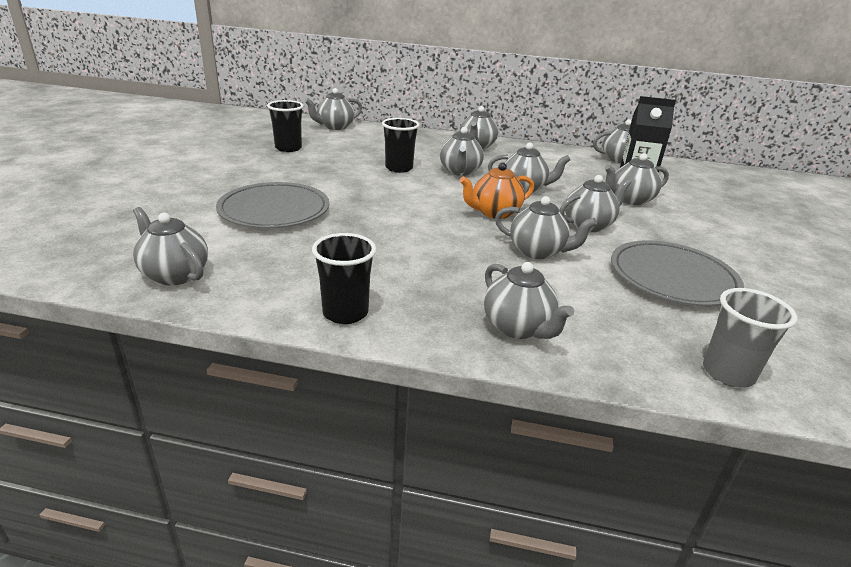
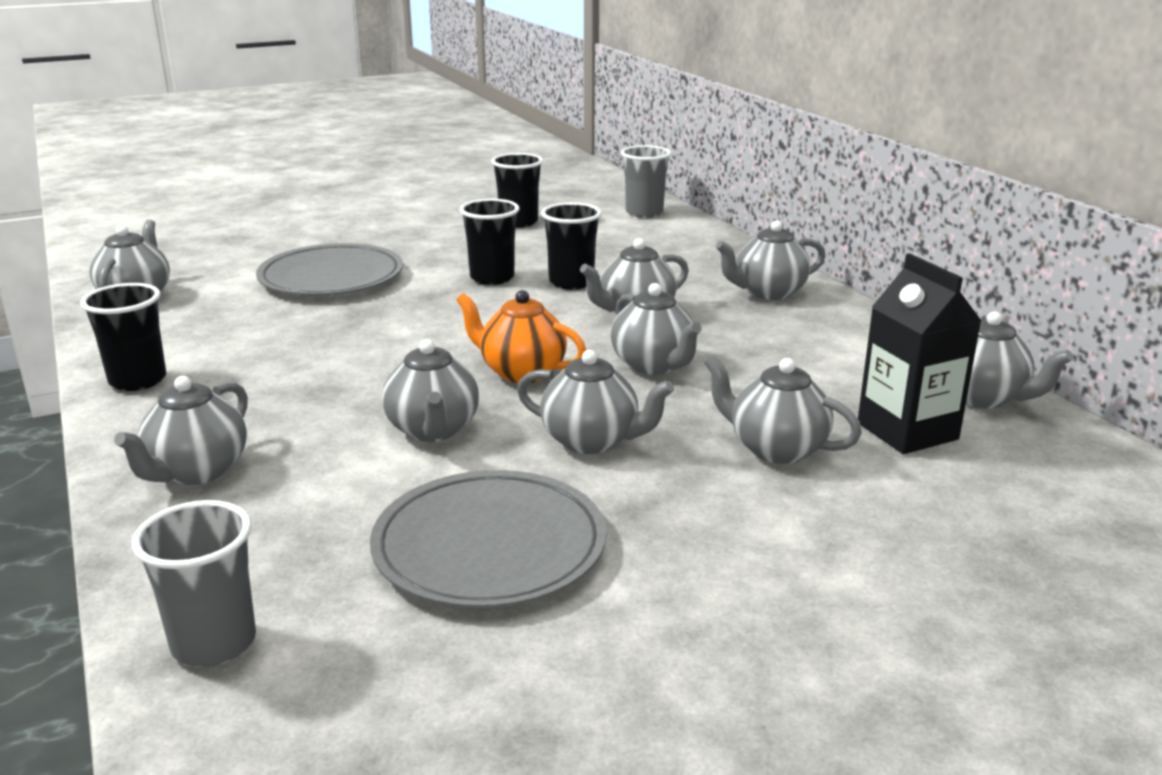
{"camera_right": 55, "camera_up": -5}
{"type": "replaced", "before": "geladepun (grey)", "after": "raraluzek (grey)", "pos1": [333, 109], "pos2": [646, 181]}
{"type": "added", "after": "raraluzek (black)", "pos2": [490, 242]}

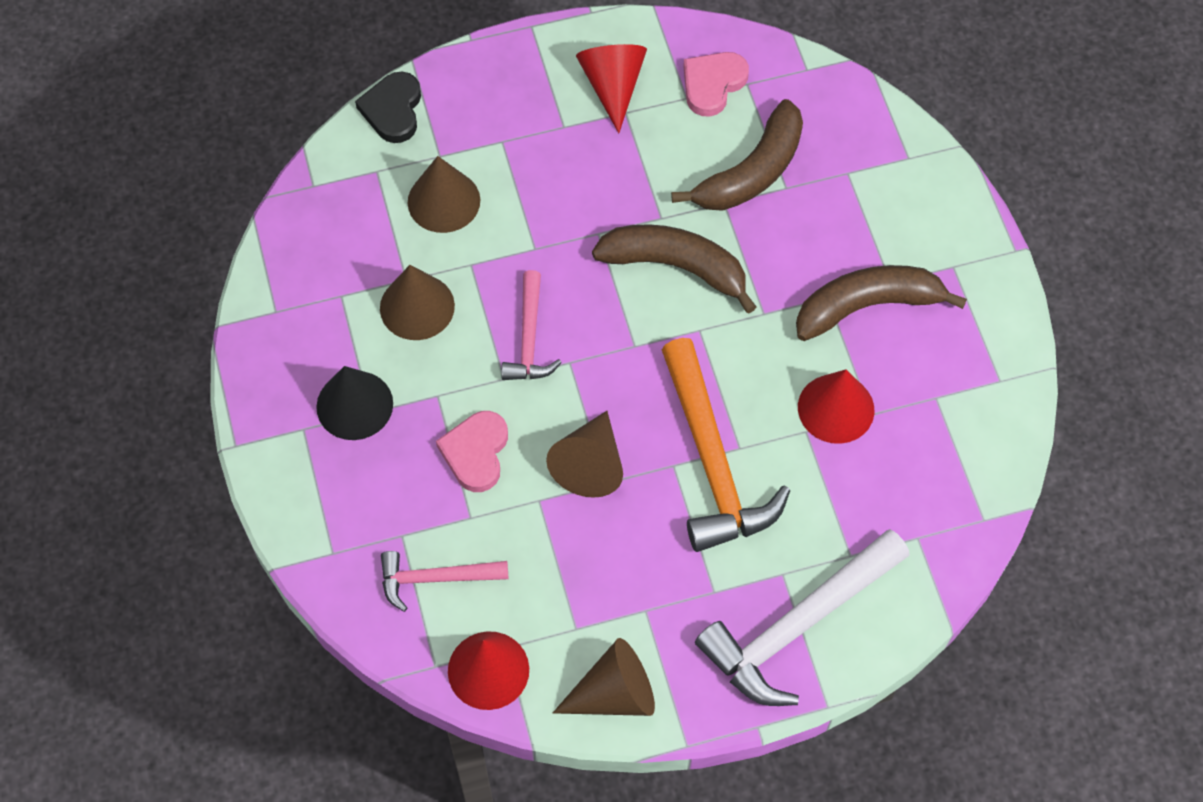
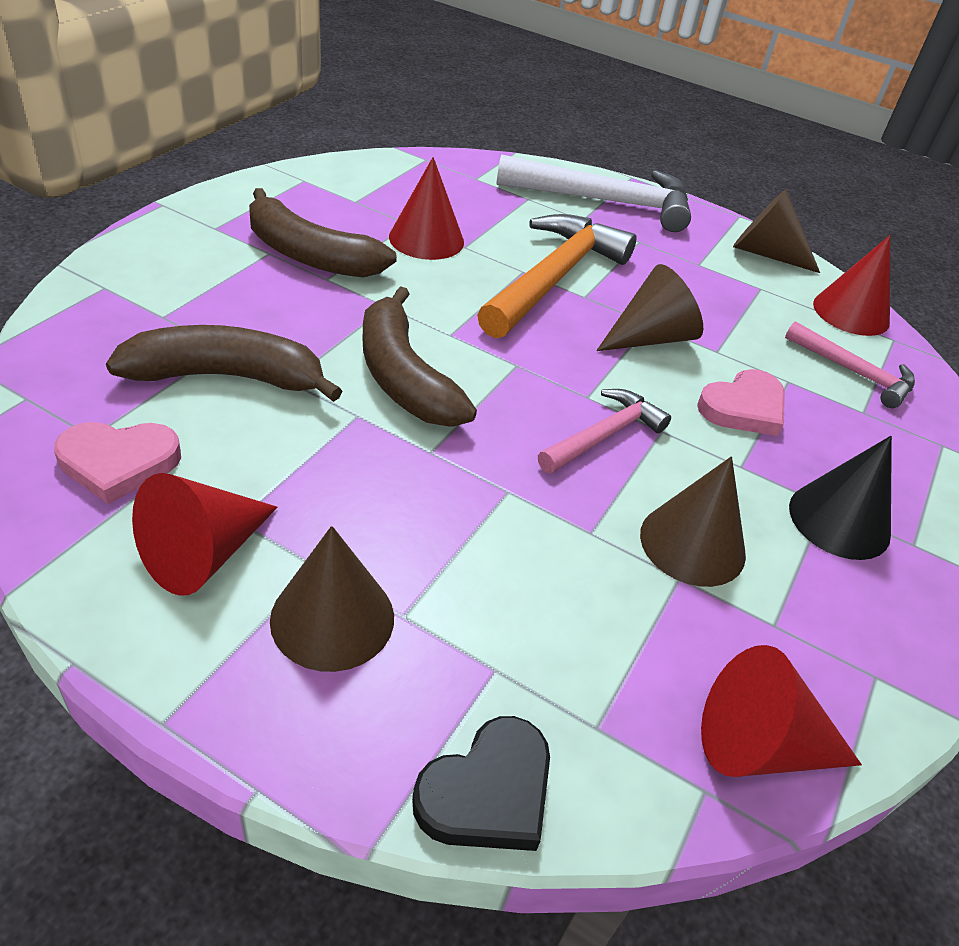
{"camera_right": -140, "camera_up": -20}
{"type": "moved", "before": "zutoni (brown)", "pos1": [443, 194], "pos2": [332, 599]}
{"type": "added", "after": "zutoni (red)", "pos2": [781, 711]}

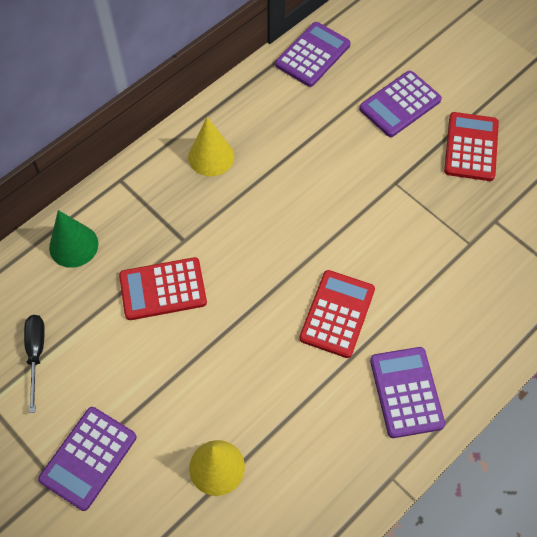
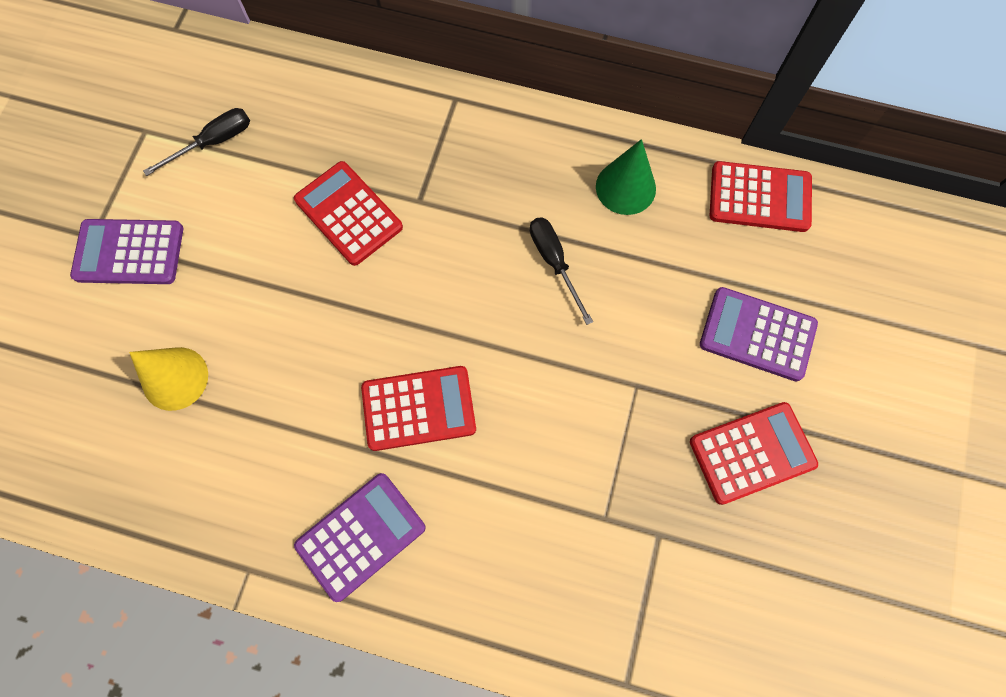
{"camera_right": 60, "camera_up": 10}
{"type": "moved", "before": "zutoni (green)", "pos1": [73, 239], "pos2": [626, 177]}
{"type": "removed", "before": "zutoni (yellow)", "pos1": [211, 146]}
{"type": "recoloured", "before": "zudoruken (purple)", "after": "zudoruken (red)", "pos1": [313, 54], "pos2": [760, 196]}
{"type": "added", "after": "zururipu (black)", "pos2": [561, 271]}

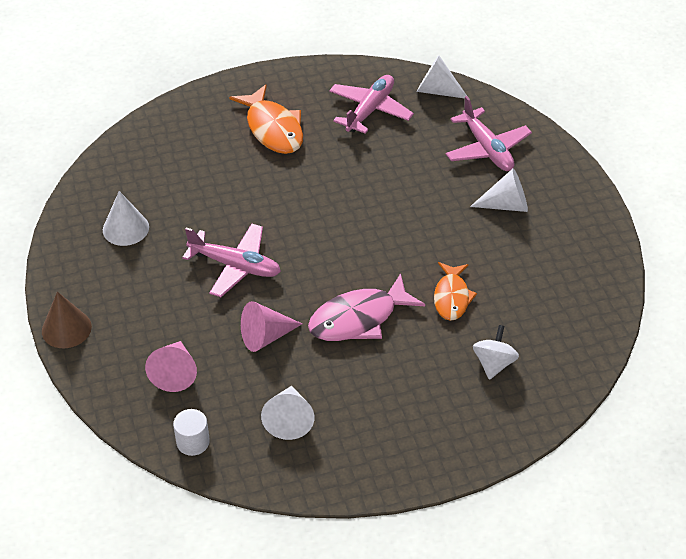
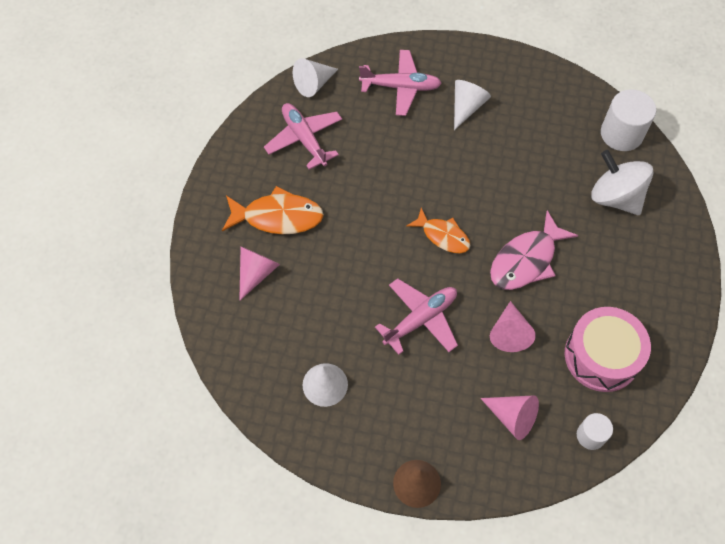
{"camera_right": -60, "camera_up": 15}
{"type": "replaced", "before": "zutoni (white)", "after": "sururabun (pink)", "pos1": [287, 413], "pos2": [608, 349]}
{"type": "turned", "before": "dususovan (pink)", "pos1": [366, 307], "pos2": [534, 250], "turn": 45}
{"type": "moved", "before": "dususovan (orange)", "pos1": [455, 291], "pos2": [439, 230]}
{"type": "resized", "before": "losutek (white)", "pos1": [496, 352], "pos2": [622, 182], "scale": 1.7}
{"type": "added", "after": "zutoni (pink)", "pos2": [259, 274]}
{"type": "added", "after": "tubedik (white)", "pos2": [628, 120]}

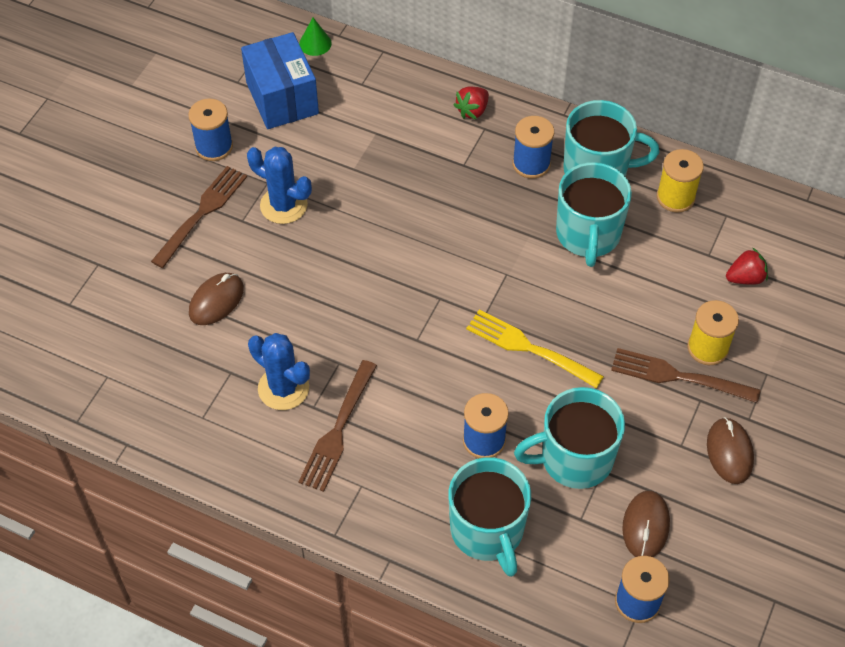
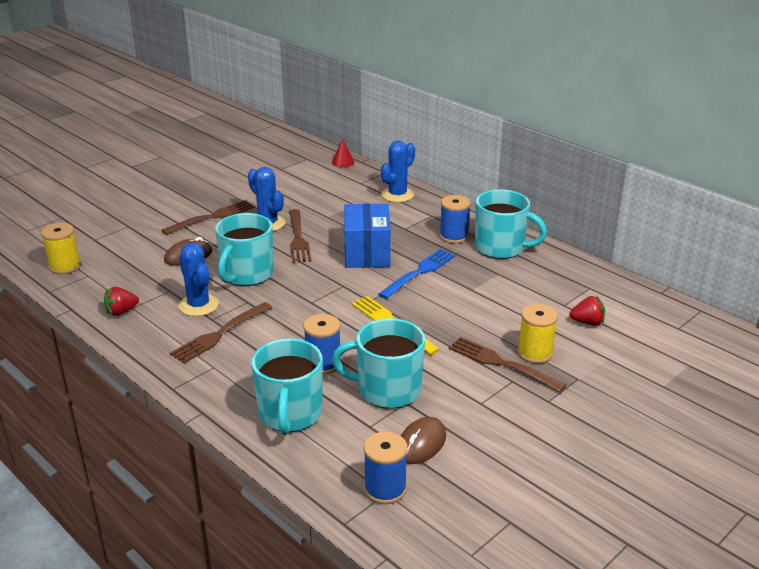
{"camera_right": 20, "camera_up": -25}
{"type": "removed", "before": "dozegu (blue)", "pos1": [210, 130]}
{"type": "moved", "before": "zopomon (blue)", "pos1": [280, 80], "pos2": [367, 236]}
{"type": "recoloured", "before": "zutoni (green)", "after": "zutoni (red)", "pos1": [315, 37], "pos2": [343, 152]}
{"type": "moved", "before": "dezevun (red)", "pos1": [471, 103], "pos2": [121, 301]}
{"type": "moved", "before": "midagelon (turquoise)", "pos1": [594, 214], "pos2": [244, 249]}
{"type": "moved", "before": "dozegu (yellow)", "pos1": [680, 181], "pos2": [61, 248]}
{"type": "removed", "before": "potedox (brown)", "pos1": [730, 450]}
{"type": "added", "after": "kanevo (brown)", "pos2": [300, 236]}
{"type": "added", "after": "kanevo (blue)", "pos2": [416, 274]}
{"type": "added", "after": "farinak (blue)", "pos2": [398, 171]}

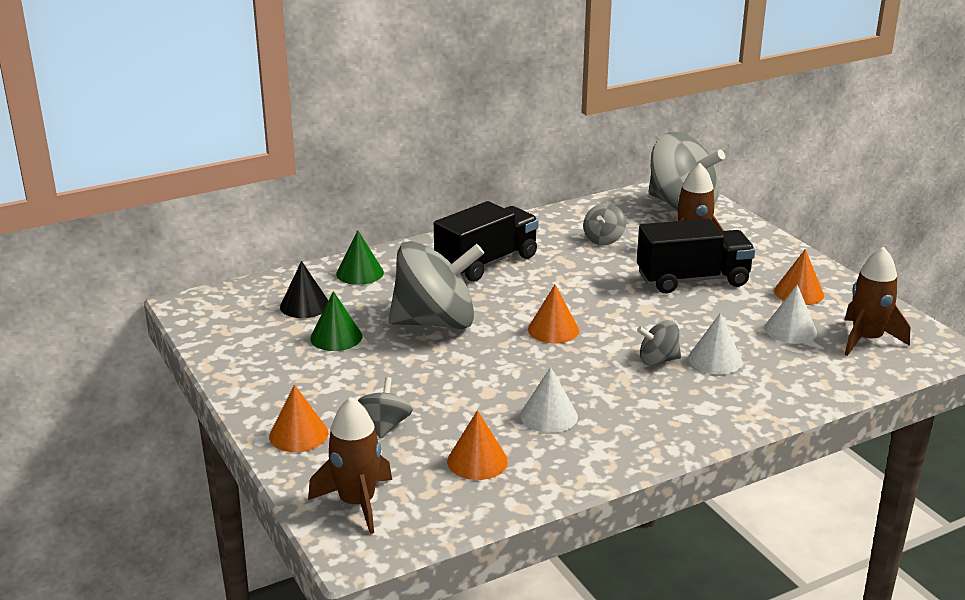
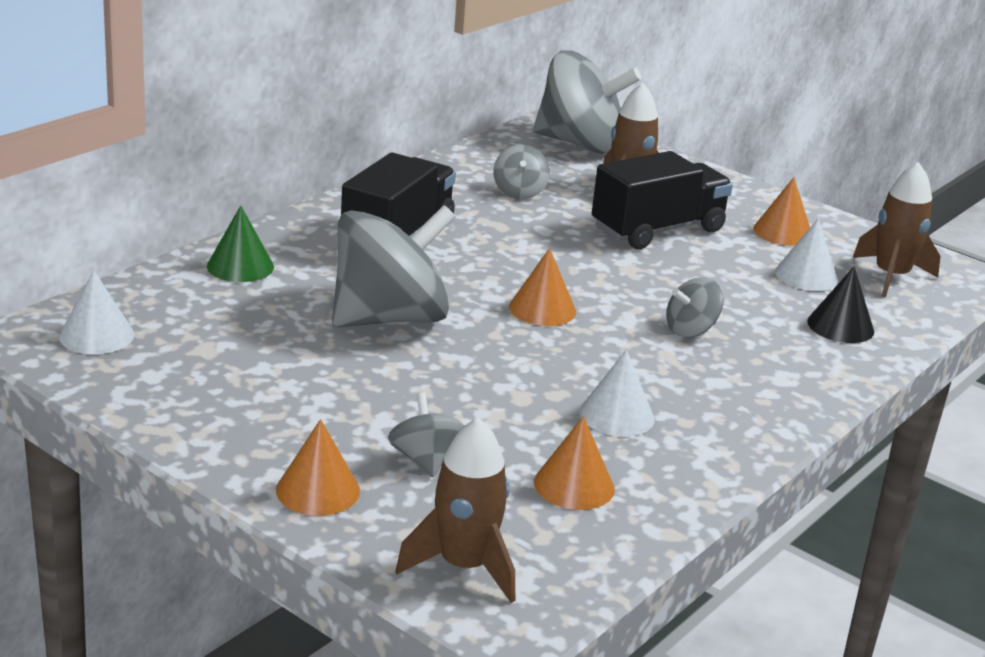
{"camera_right": -25, "camera_up": 0}
{"type": "moved", "before": "zutoni (black)", "pos1": [304, 289], "pos2": [840, 305]}
{"type": "removed", "before": "zutoni (green)", "pos1": [336, 321]}
{"type": "moved", "before": "zutoni (white)", "pos1": [715, 343], "pos2": [96, 312]}

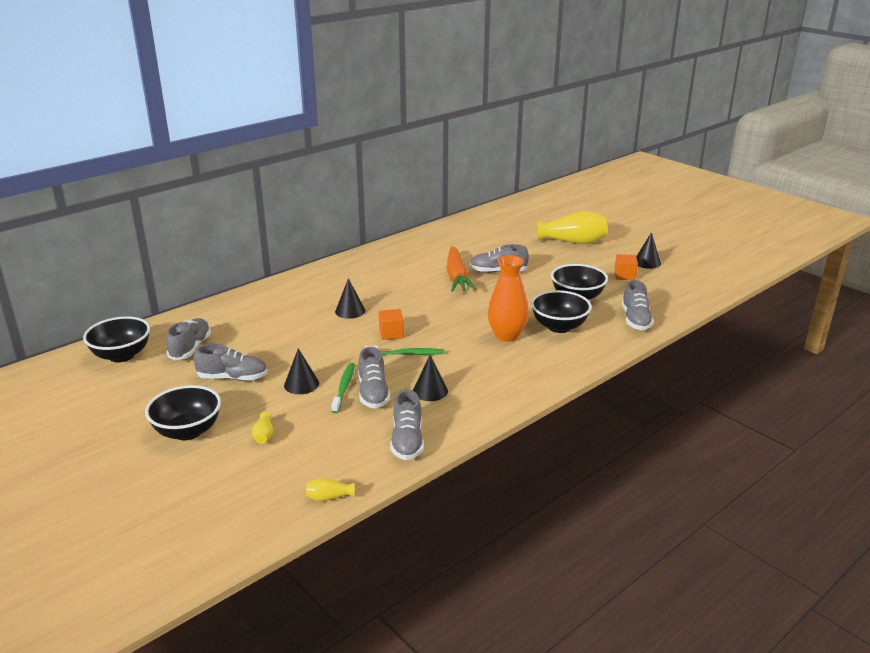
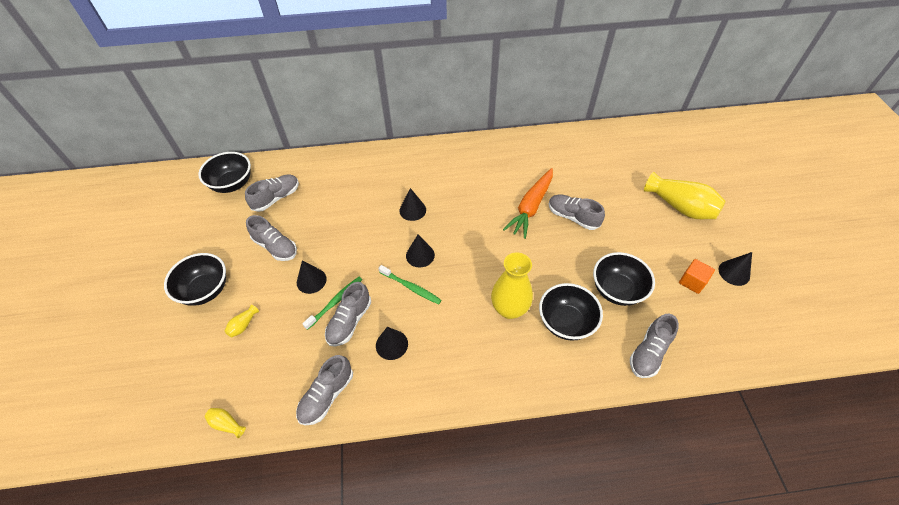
{"camera_right": 35, "camera_up": 25}
{"type": "replaced", "before": "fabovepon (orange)", "after": "zutoni (black)", "pos1": [391, 324], "pos2": [420, 251]}
{"type": "recoloured", "before": "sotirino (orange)", "after": "sotirino (yellow)", "pos1": [508, 298], "pos2": [512, 286]}

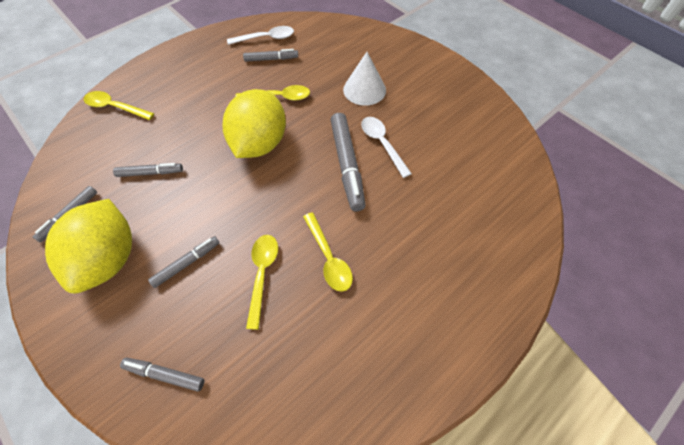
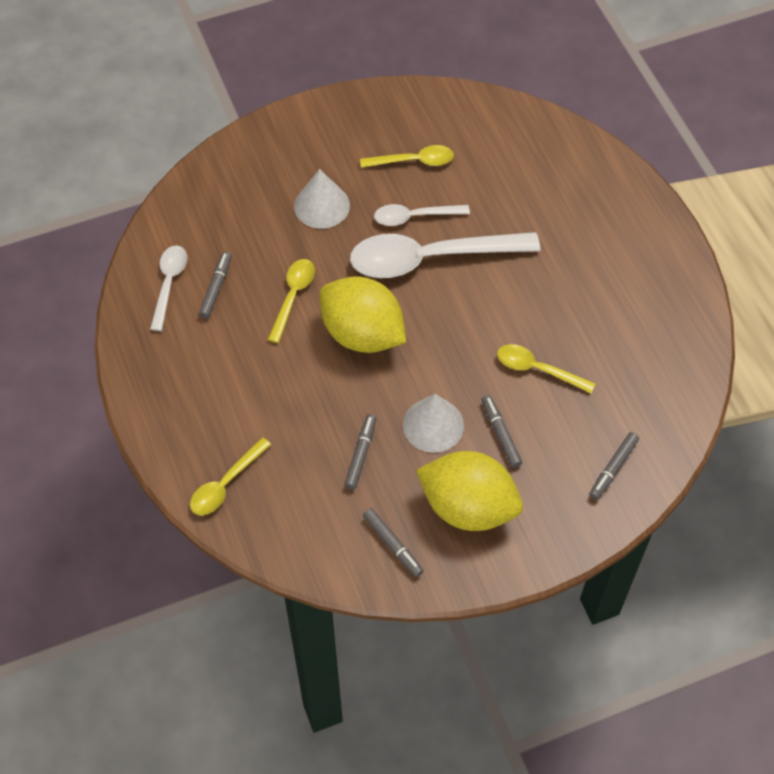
{"camera_right": -70, "camera_up": 0}
{"type": "moved", "before": "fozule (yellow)", "pos1": [328, 252], "pos2": [407, 156]}
{"type": "replaced", "before": "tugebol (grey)", "after": "fozule (white)", "pos1": [348, 162], "pos2": [445, 255]}
{"type": "added", "after": "zutoni (white)", "pos2": [433, 423]}

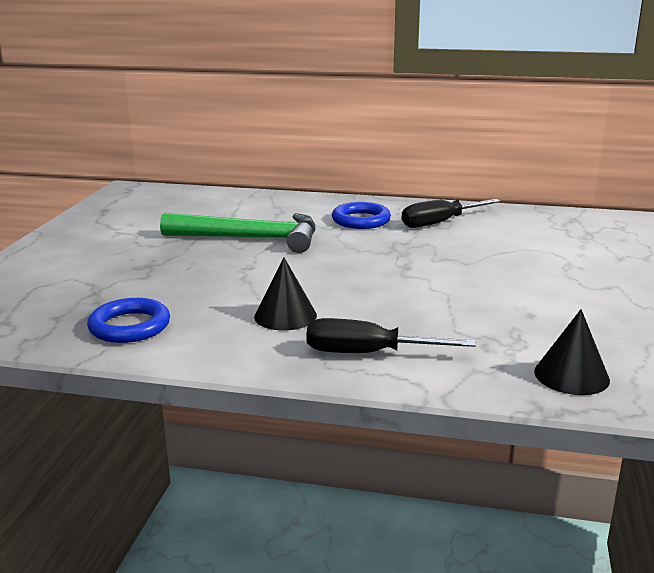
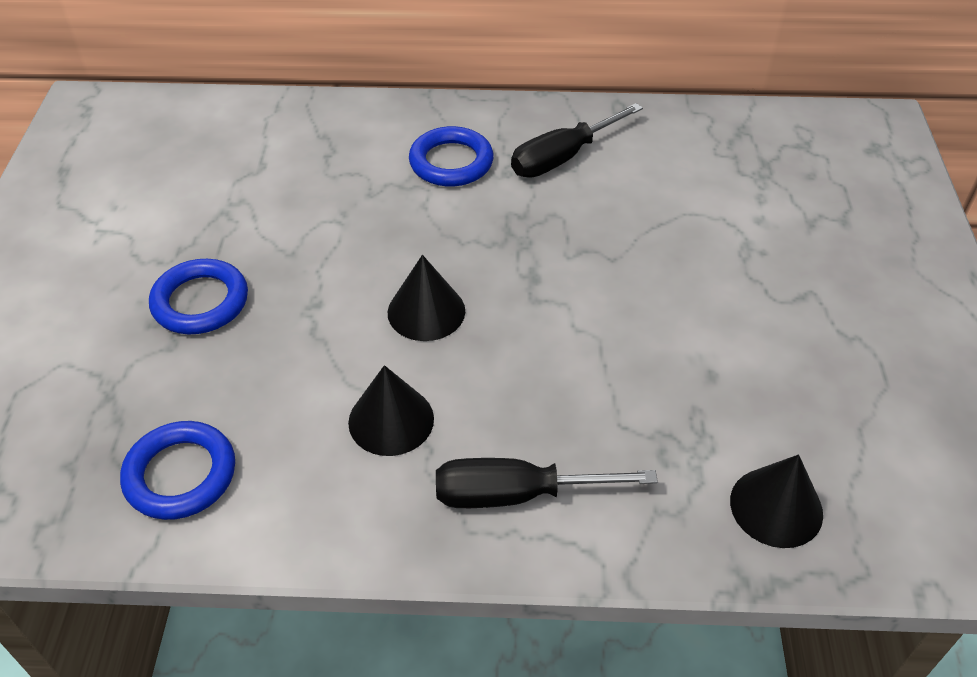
{"camera_right": -10, "camera_up": 25}
{"type": "removed", "before": "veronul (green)", "pos1": [237, 233]}
{"type": "added", "after": "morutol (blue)", "pos2": [198, 296]}
{"type": "added", "after": "zutoni (black)", "pos2": [426, 298]}

